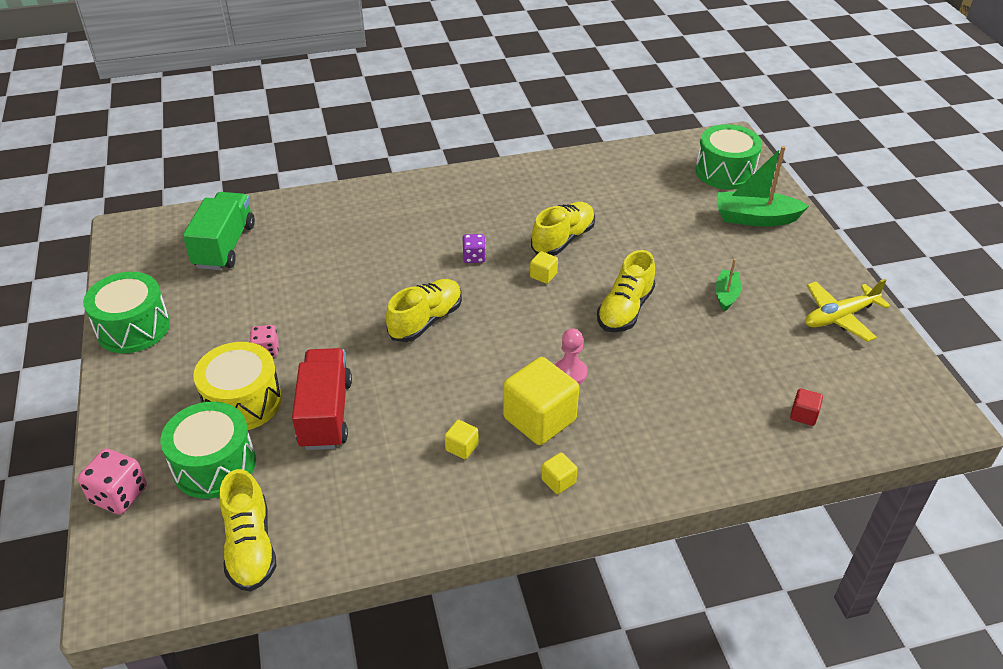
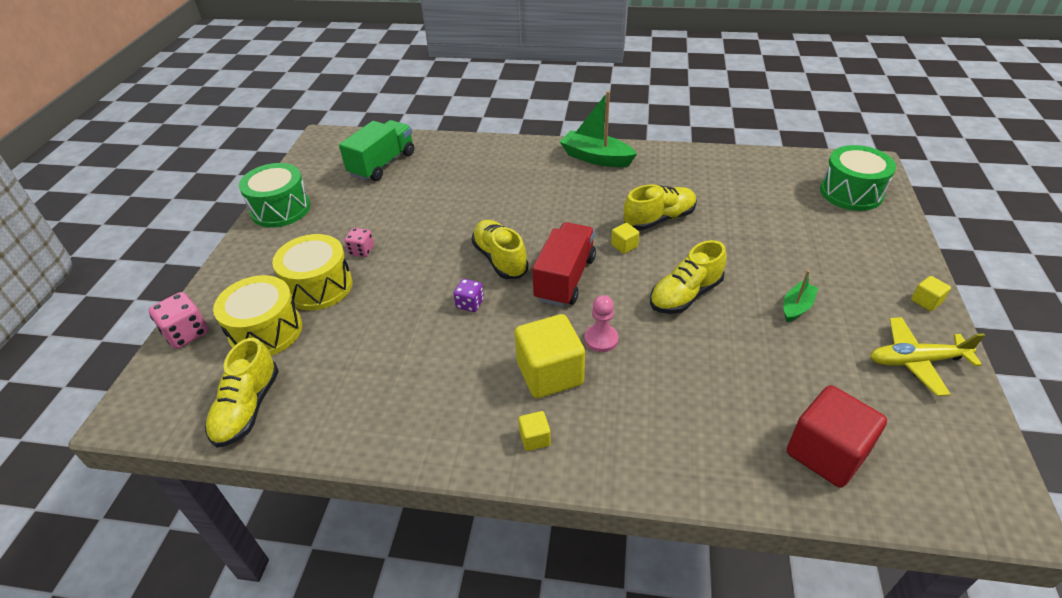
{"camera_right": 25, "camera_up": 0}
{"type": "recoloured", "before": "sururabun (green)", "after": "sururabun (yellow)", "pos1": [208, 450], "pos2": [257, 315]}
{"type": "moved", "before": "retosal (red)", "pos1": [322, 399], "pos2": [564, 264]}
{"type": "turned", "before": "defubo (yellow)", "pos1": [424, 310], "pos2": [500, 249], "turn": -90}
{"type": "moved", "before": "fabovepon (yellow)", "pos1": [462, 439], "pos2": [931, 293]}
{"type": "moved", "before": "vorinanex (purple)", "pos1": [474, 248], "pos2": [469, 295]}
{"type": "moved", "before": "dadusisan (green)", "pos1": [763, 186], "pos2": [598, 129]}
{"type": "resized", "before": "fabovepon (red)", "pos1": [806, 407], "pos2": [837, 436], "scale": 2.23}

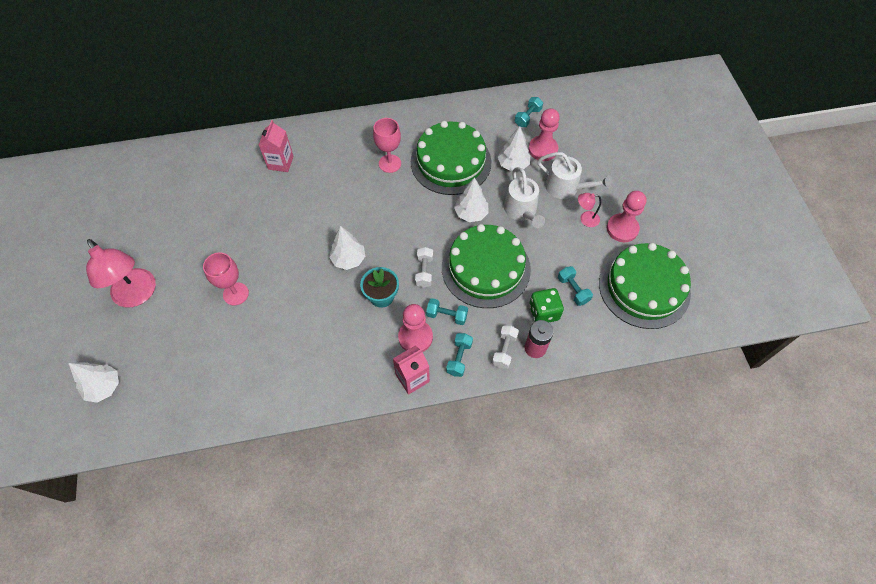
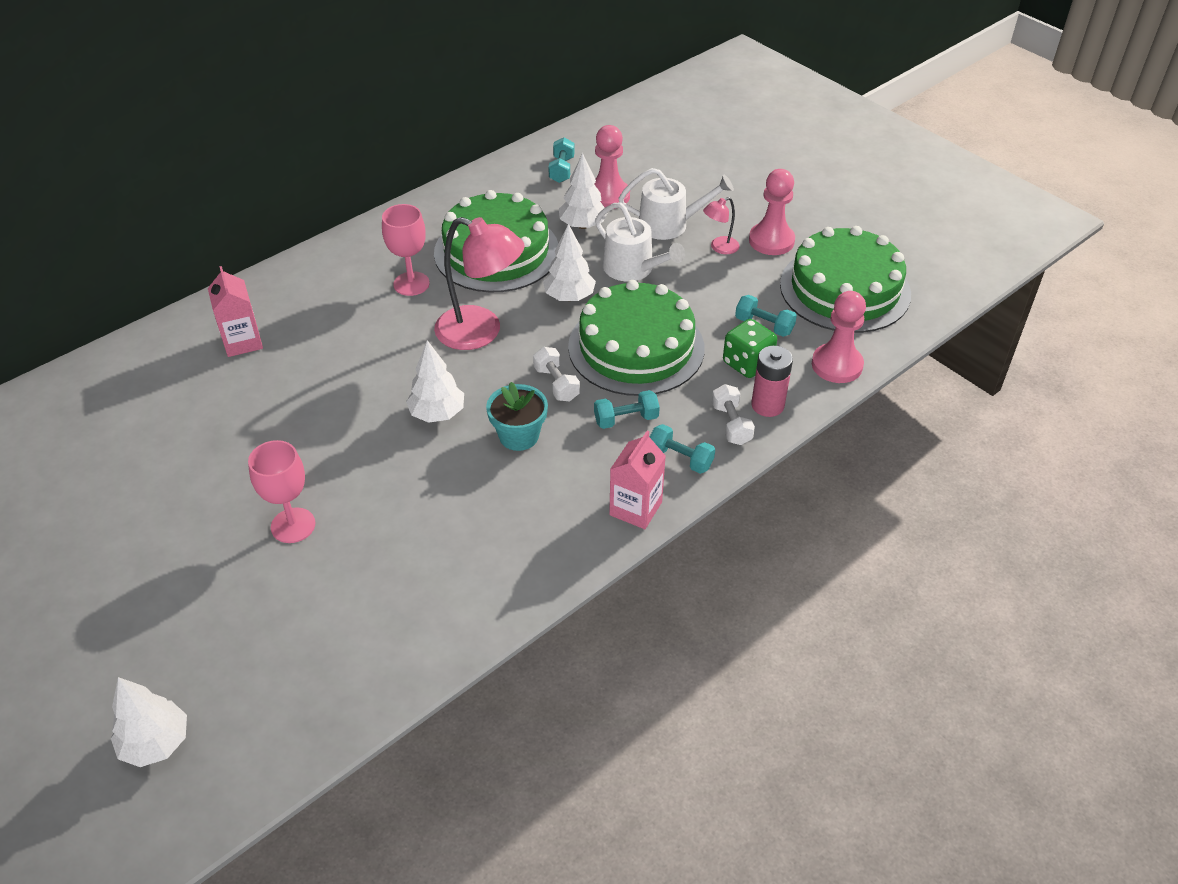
{"camera_right": -30, "camera_up": -15}
{"type": "moved", "before": "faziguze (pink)", "pos1": [121, 273], "pos2": [479, 283]}
{"type": "moved", "before": "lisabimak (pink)", "pos1": [415, 328], "pos2": [839, 337]}
{"type": "turned", "before": "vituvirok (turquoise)", "pos1": [459, 355], "pos2": [682, 449], "turn": -45}

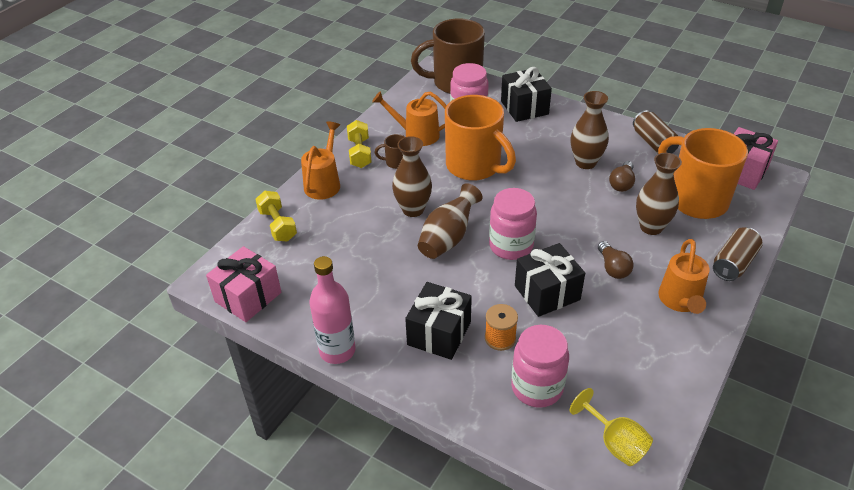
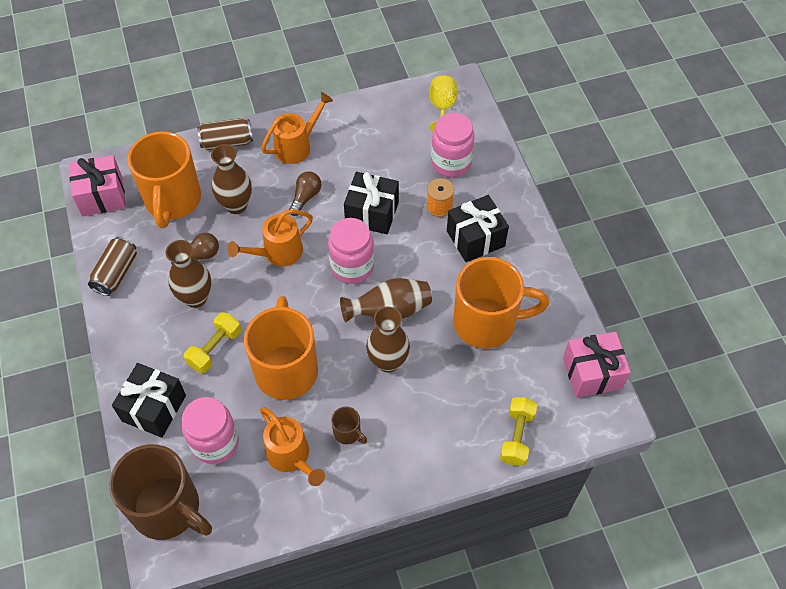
{"camera_right": -140, "camera_up": 15}
{"type": "moved", "before": "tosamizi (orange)", "pos1": [320, 161], "pos2": [270, 237]}
{"type": "removed", "before": "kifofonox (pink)", "pos1": [332, 310]}
{"type": "moved", "before": "vituvirok (yellow)", "pos1": [359, 144], "pos2": [212, 342]}
{"type": "added", "after": "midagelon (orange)", "pos2": [501, 303]}

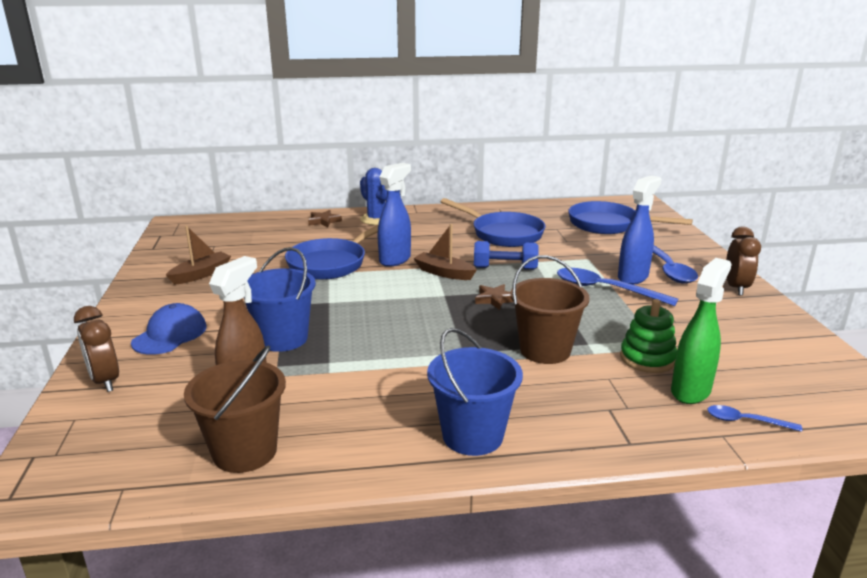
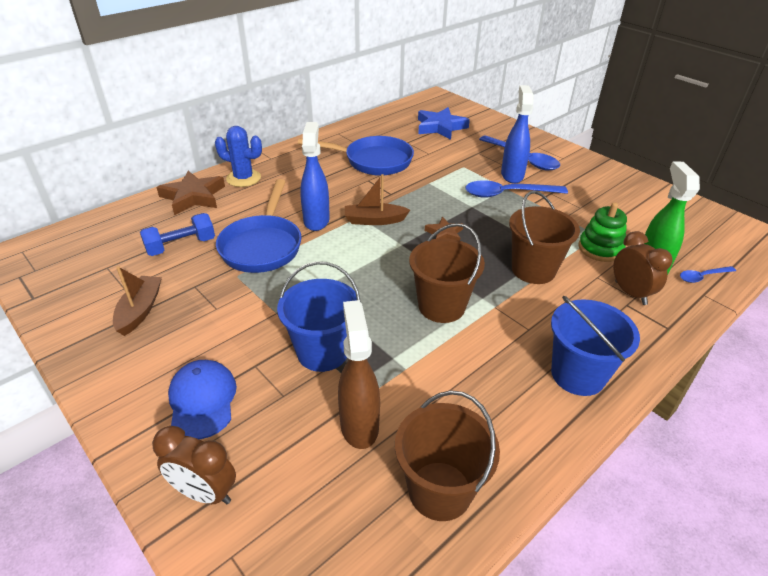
{"camera_right": -35, "camera_up": 15}
{"type": "resized", "before": "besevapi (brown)", "pos1": [325, 218], "pos2": [190, 193], "scale": 1.78}
{"type": "moved", "before": "vituvirok (blue)", "pos1": [506, 255], "pos2": [177, 234]}
{"type": "replaced", "before": "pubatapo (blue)", "after": "besevapi (blue)", "pos1": [630, 217], "pos2": [444, 123]}
{"type": "moved", "before": "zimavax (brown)", "pos1": [743, 261], "pos2": [643, 268]}
{"type": "added", "after": "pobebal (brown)", "pos2": [447, 273]}

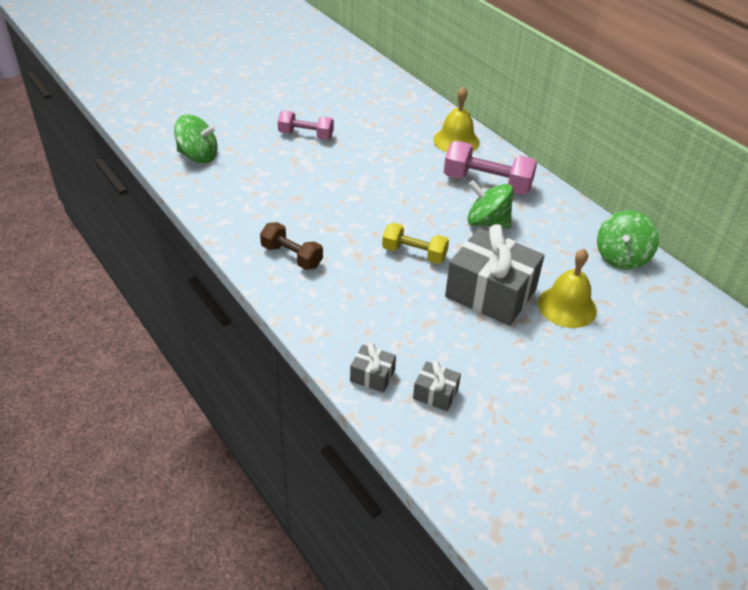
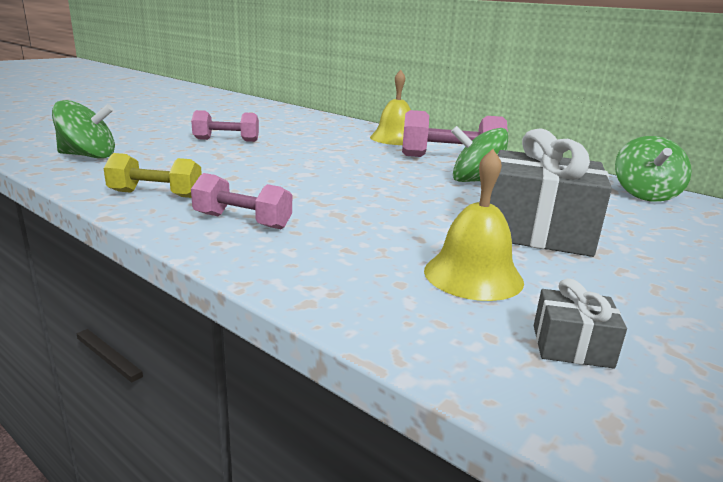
{"camera_right": -15, "camera_up": -20}
{"type": "recoloured", "before": "vituvirok (brown)", "after": "vituvirok (pink)", "pos1": [291, 246], "pos2": [241, 201]}
{"type": "removed", "before": "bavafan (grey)", "pos1": [373, 368]}
{"type": "moved", "before": "vituvirok (yellow)", "pos1": [415, 243], "pos2": [153, 175]}
{"type": "moved", "before": "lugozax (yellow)", "pos1": [567, 288], "pos2": [474, 225]}

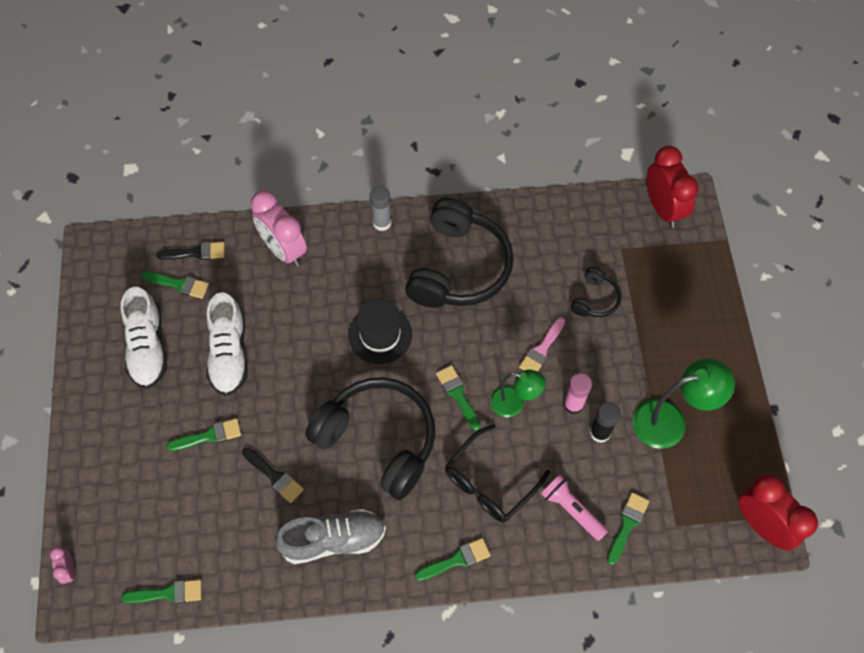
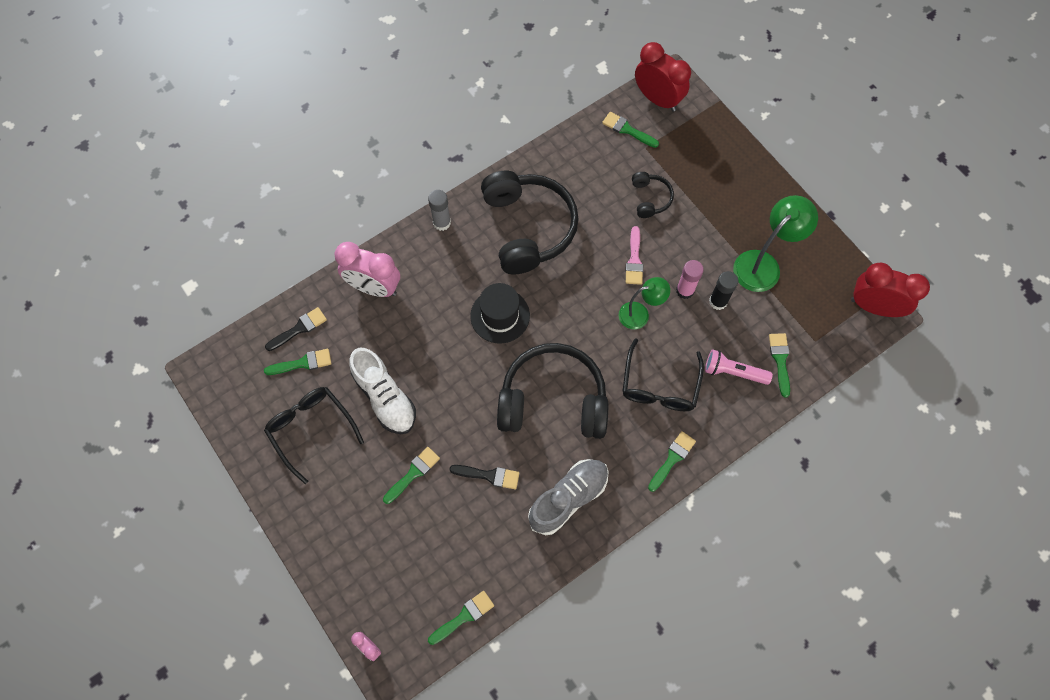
{"camera_right": -30, "camera_up": 5}
{"type": "replaced", "before": "defubo (white)", "after": "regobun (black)", "pos1": [144, 338], "pos2": [314, 435]}
{"type": "moved", "before": "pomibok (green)", "pos1": [458, 397], "pos2": [630, 130]}

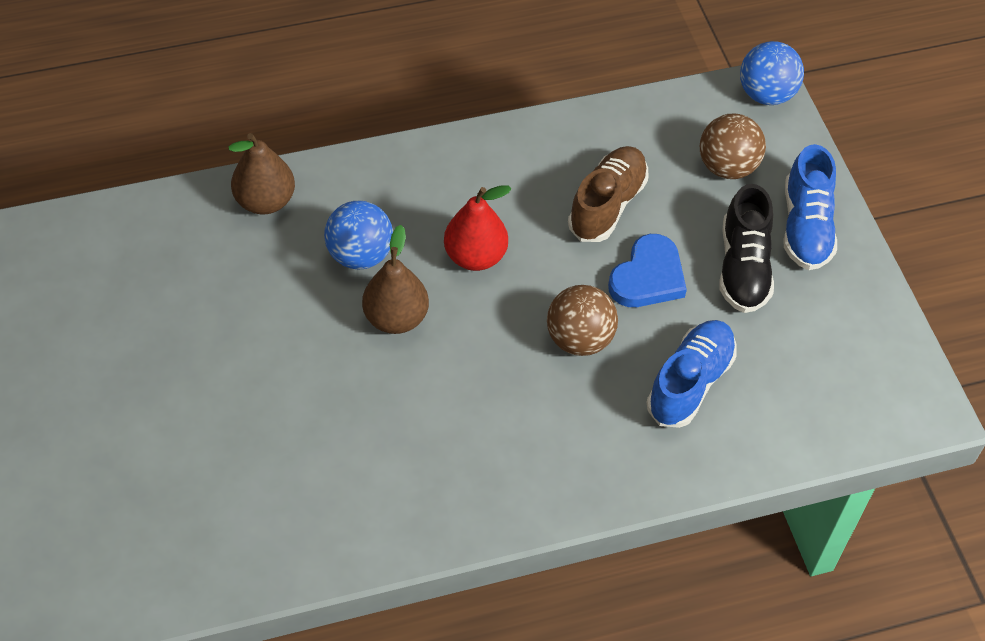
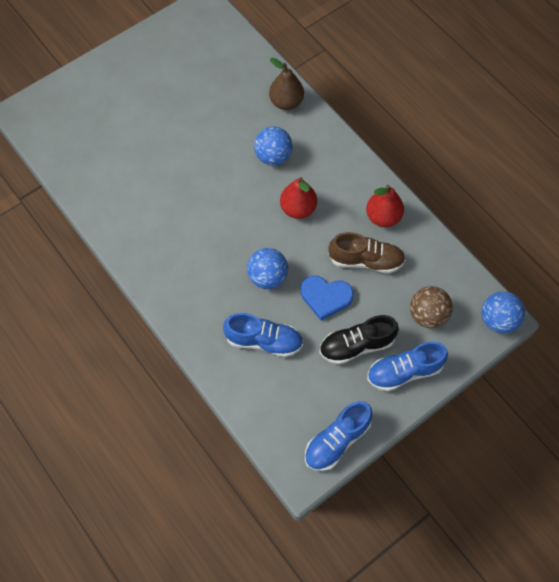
{"camera_right": 70, "camera_up": 10}
{"type": "removed", "before": "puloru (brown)", "pos1": [395, 279]}
{"type": "recoloured", "before": "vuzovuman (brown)", "after": "vuzovuman (blue)", "pos1": [582, 320], "pos2": [267, 268]}
{"type": "added", "after": "defubo (blue)", "pos2": [339, 436]}
{"type": "added", "after": "puloru (red)", "pos2": [385, 206]}

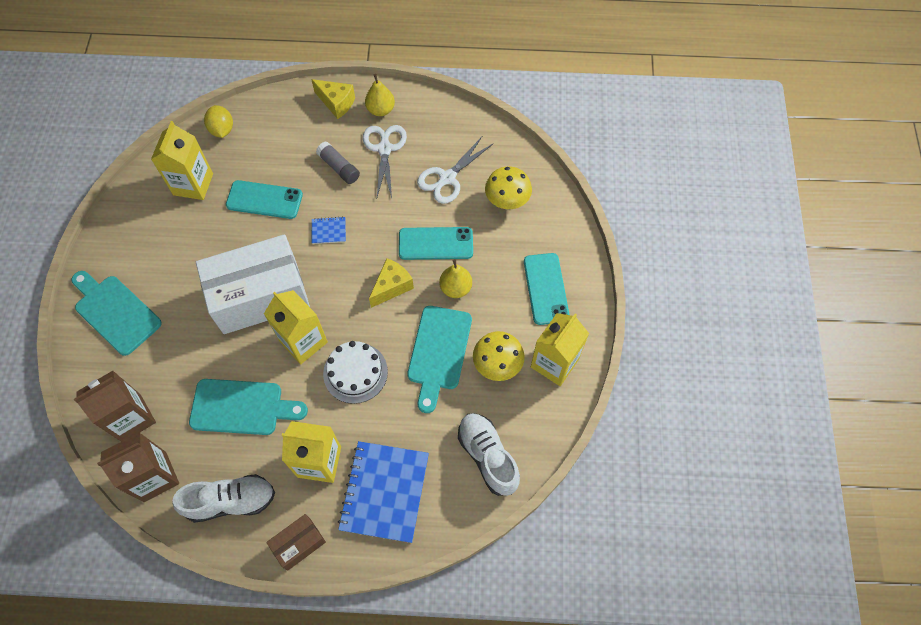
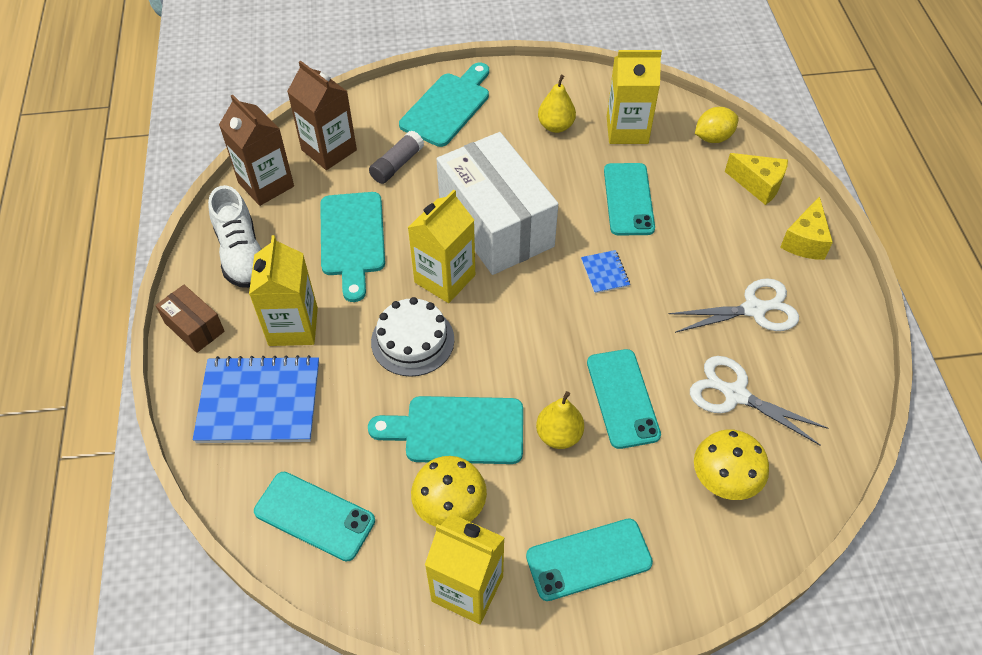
{"camera_right": 80, "camera_up": -10}
{"type": "moved", "before": "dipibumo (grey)", "pos1": [338, 163], "pos2": [396, 157]}
{"type": "moved", "before": "puloru (yellow)", "pos1": [380, 95], "pos2": [557, 104]}
{"type": "moved", "before": "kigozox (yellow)", "pos1": [391, 283], "pos2": [756, 179]}
{"type": "replaced", "before": "defubo (white)", "after": "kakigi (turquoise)", "pos1": [489, 454], "pos2": [314, 517]}

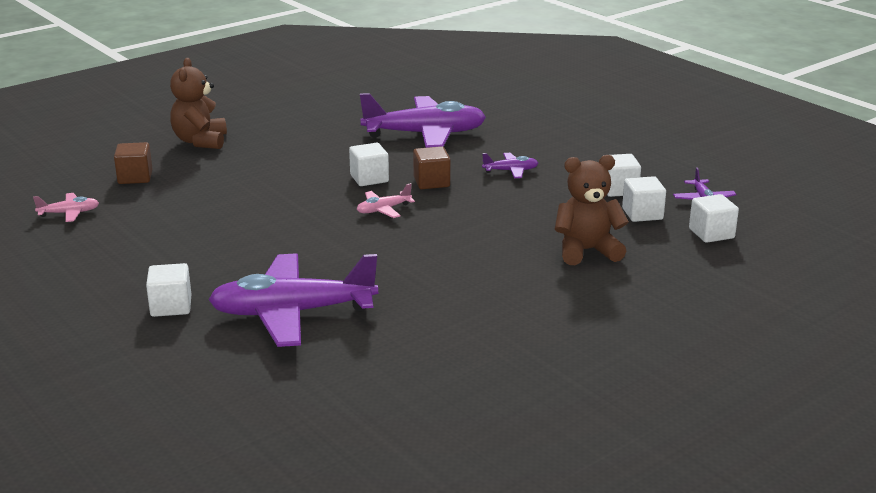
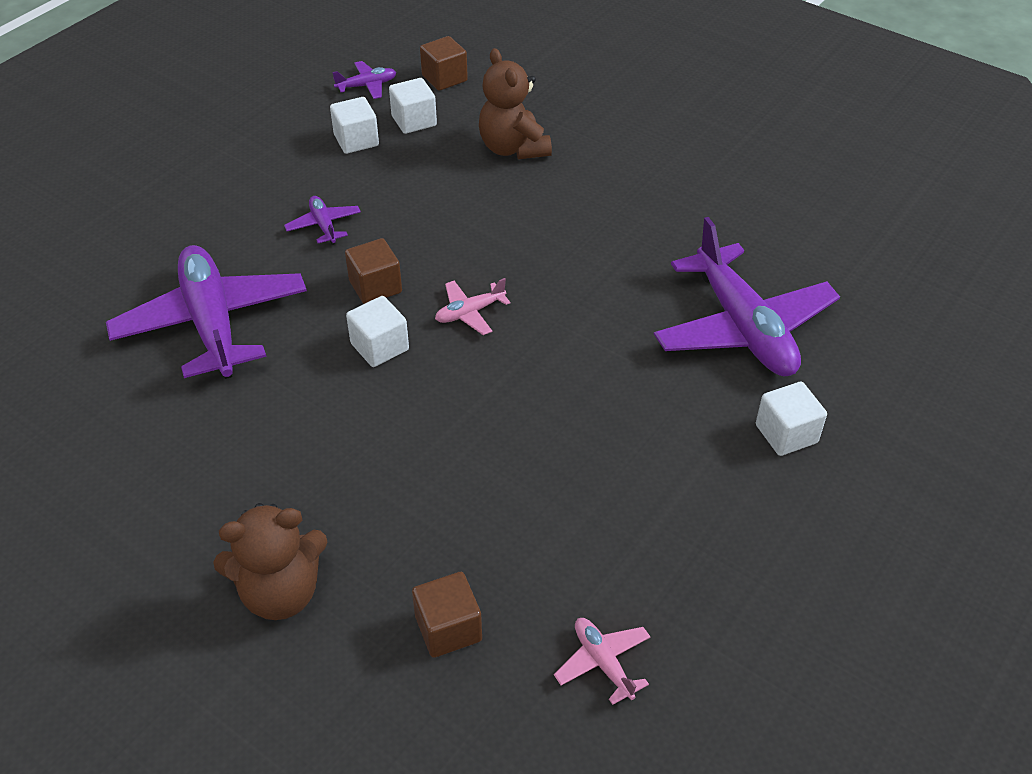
{"camera_right": -105, "camera_up": 20}
{"type": "turned", "before": "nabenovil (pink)", "pos1": [386, 200], "pos2": [472, 306], "turn": 105}
{"type": "recoloured", "before": "fabovepon (white)", "after": "fabovepon (brown)", "pos1": [714, 218], "pos2": [444, 63]}

